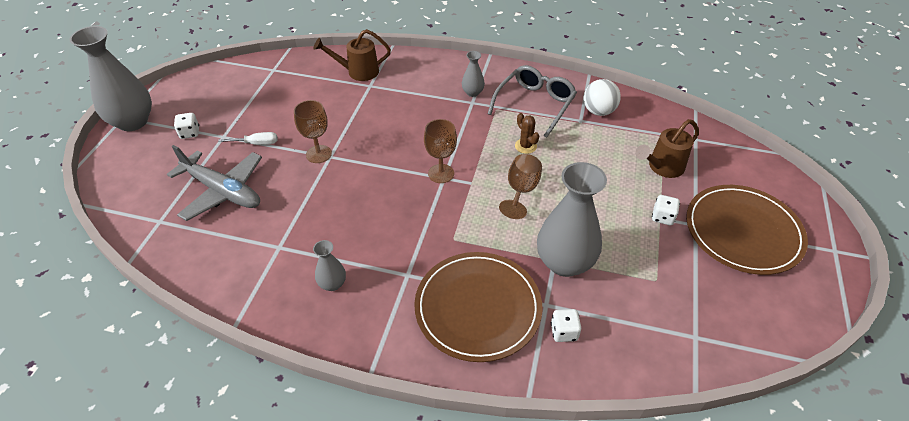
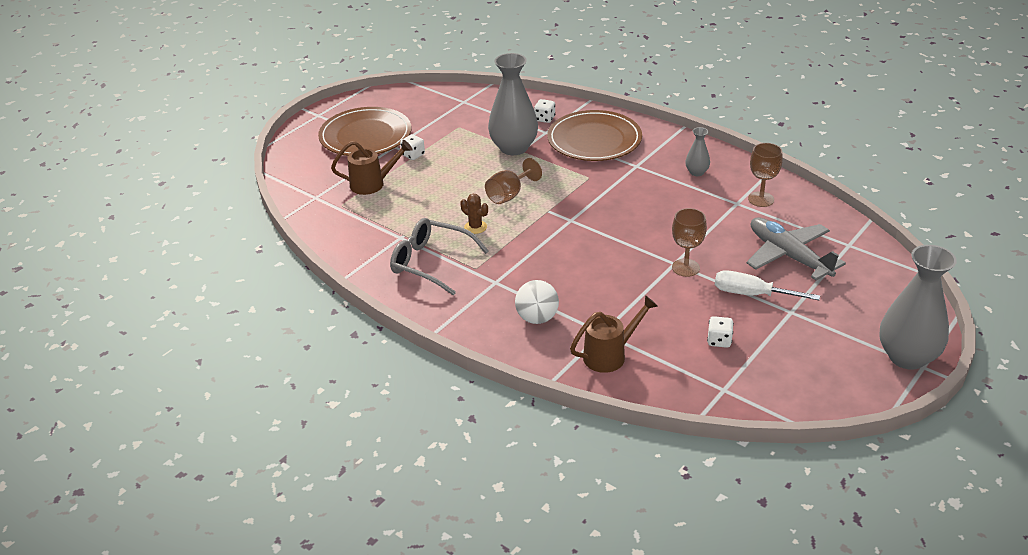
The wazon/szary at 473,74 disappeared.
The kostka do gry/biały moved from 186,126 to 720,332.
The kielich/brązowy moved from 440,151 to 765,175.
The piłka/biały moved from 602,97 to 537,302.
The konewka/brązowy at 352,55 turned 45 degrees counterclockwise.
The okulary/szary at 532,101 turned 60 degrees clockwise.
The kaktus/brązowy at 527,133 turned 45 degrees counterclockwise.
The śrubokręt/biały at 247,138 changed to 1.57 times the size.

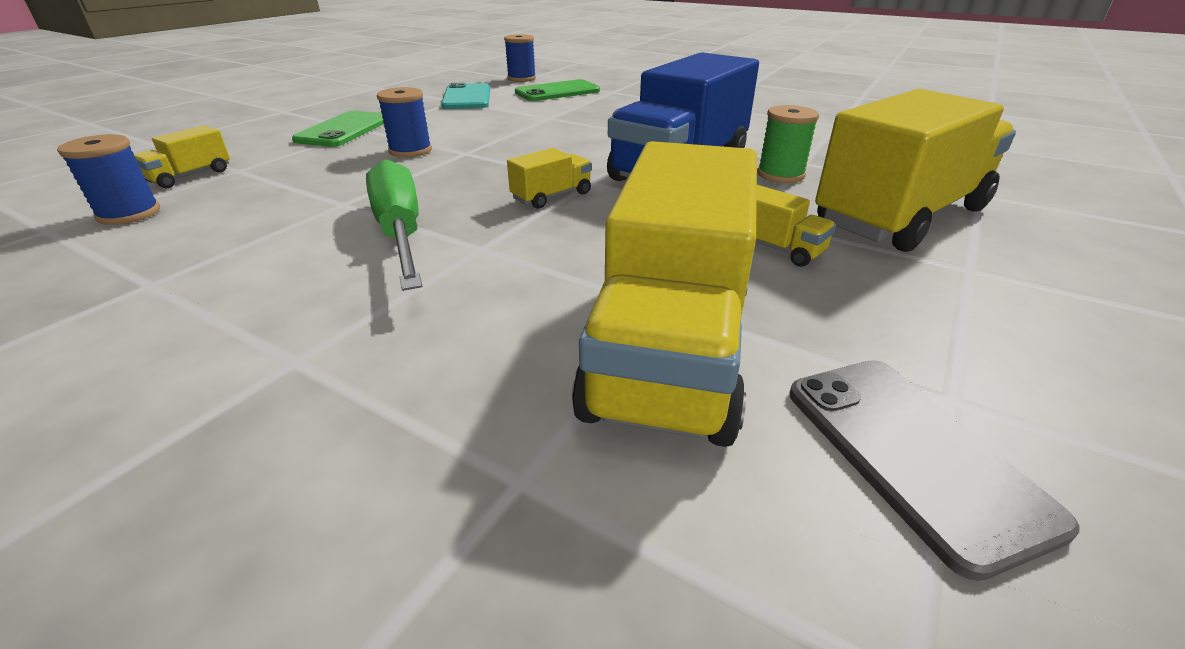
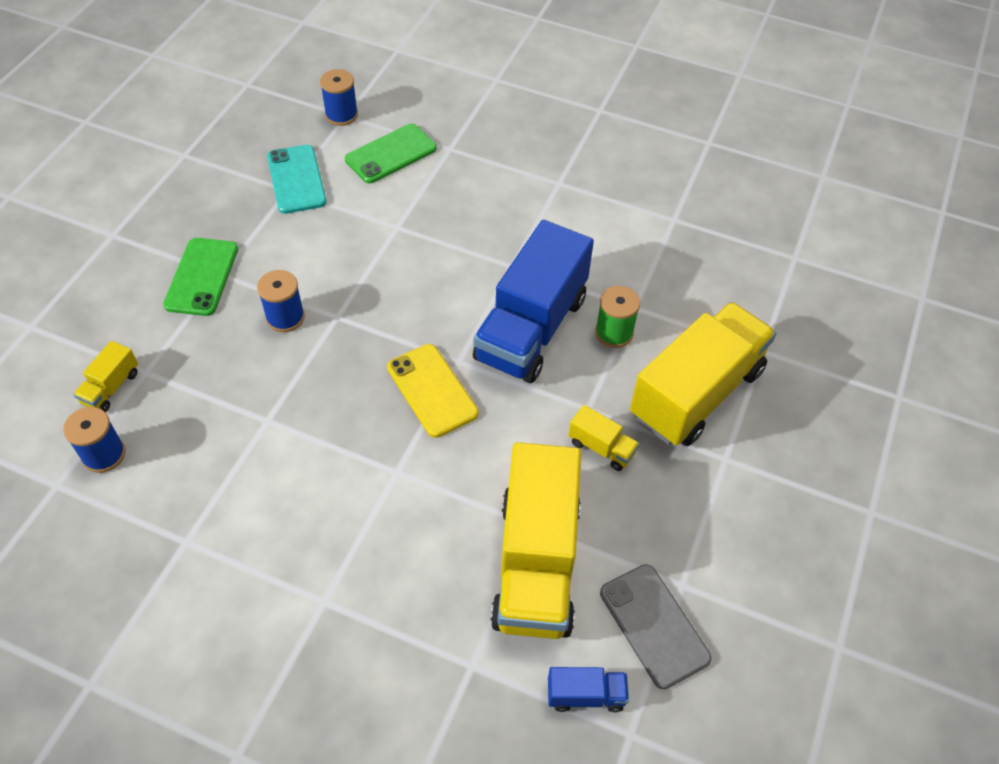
The śrubokręt/zielony at 394,225 disappeared.
The ciężarówka/niebieski at 588,689 appeared.
The ciężarówka/żółty at 549,178 was replaced by the telefon/żółty at 432,391.

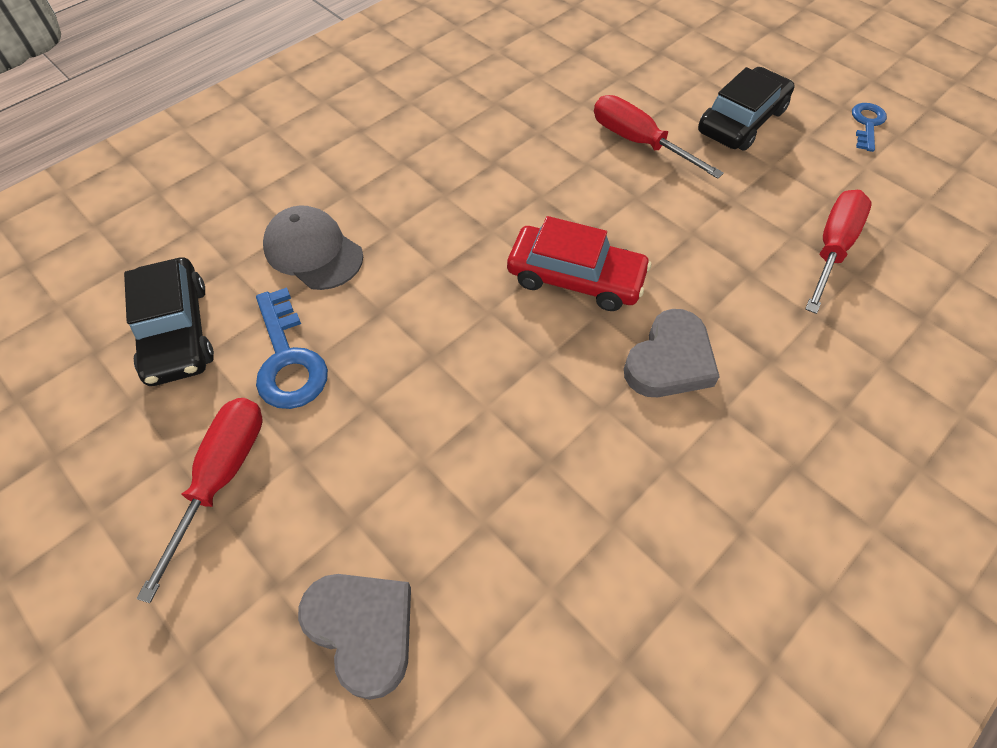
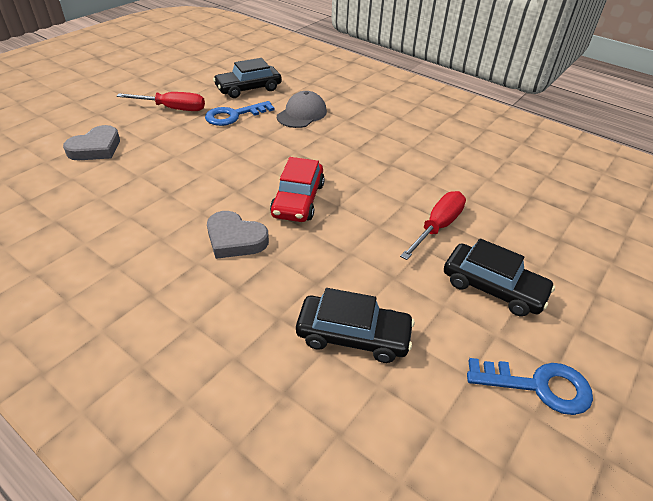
The śrubokręt/czerwony at 838,252 was replaced by the samochód/czarny at 355,325.
The klucz/niebieski at 869,127 changed to 1.60 times the size.

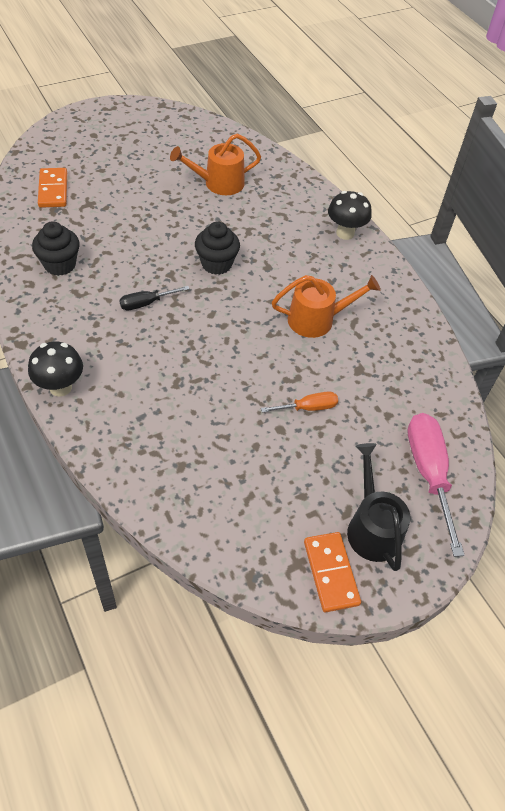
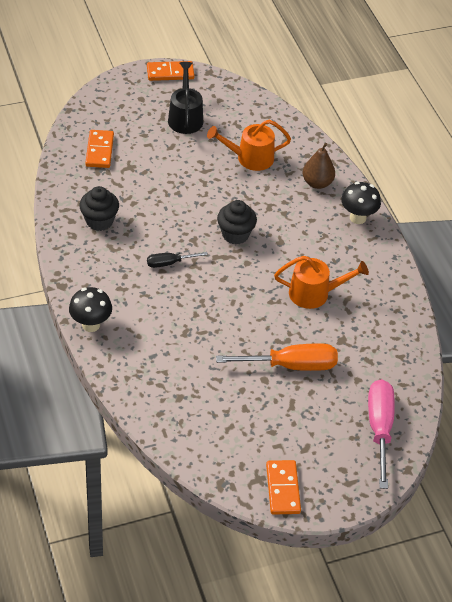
The kostka domina/pomarańczowy at 171,71 appeared.
The gruszka/brązowy at 319,166 appeared.
The konewka/czarny moved from 378,507 to 185,98.
The śrubokręt/pomarańczowy at 299,402 changed to 1.86 times the size.

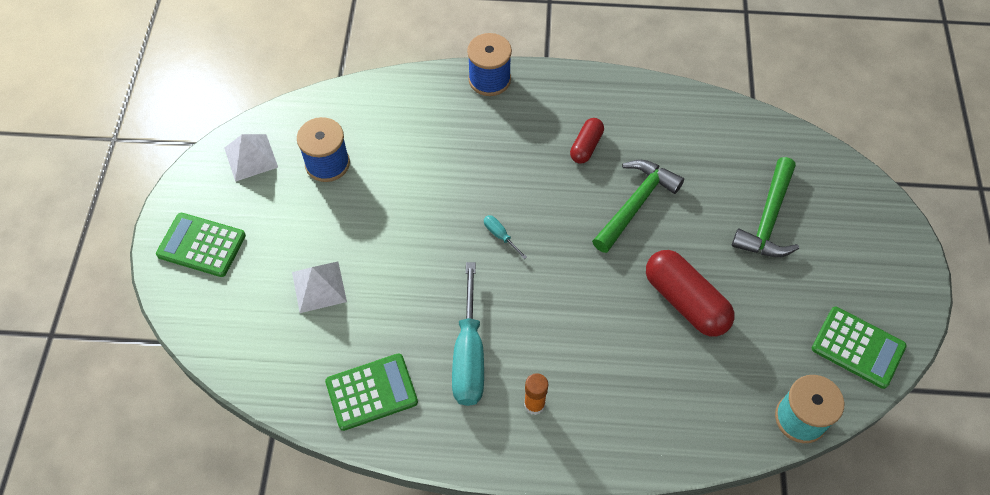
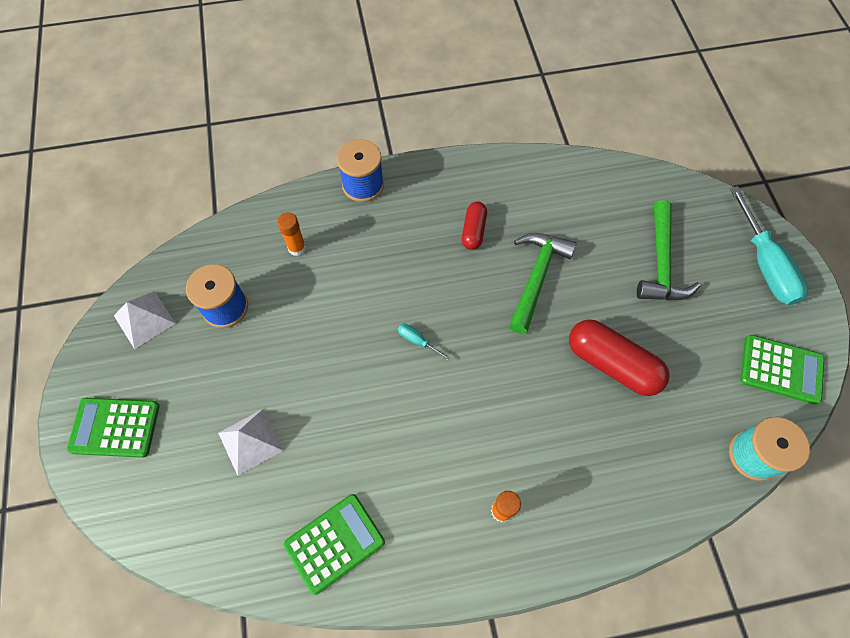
The klej w sztyfcie/pomarańczowy at 291,234 appeared.
The śrubokręt/turkusowy moved from 468,334 to 769,245.

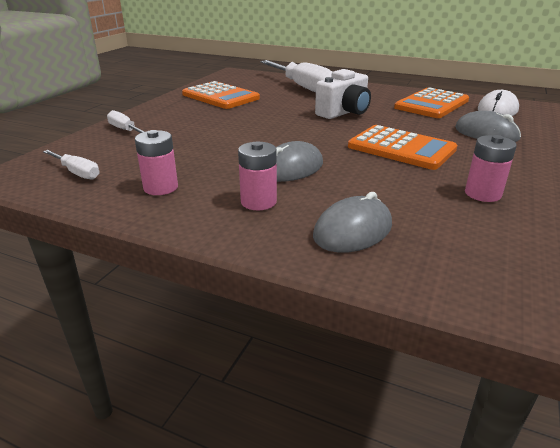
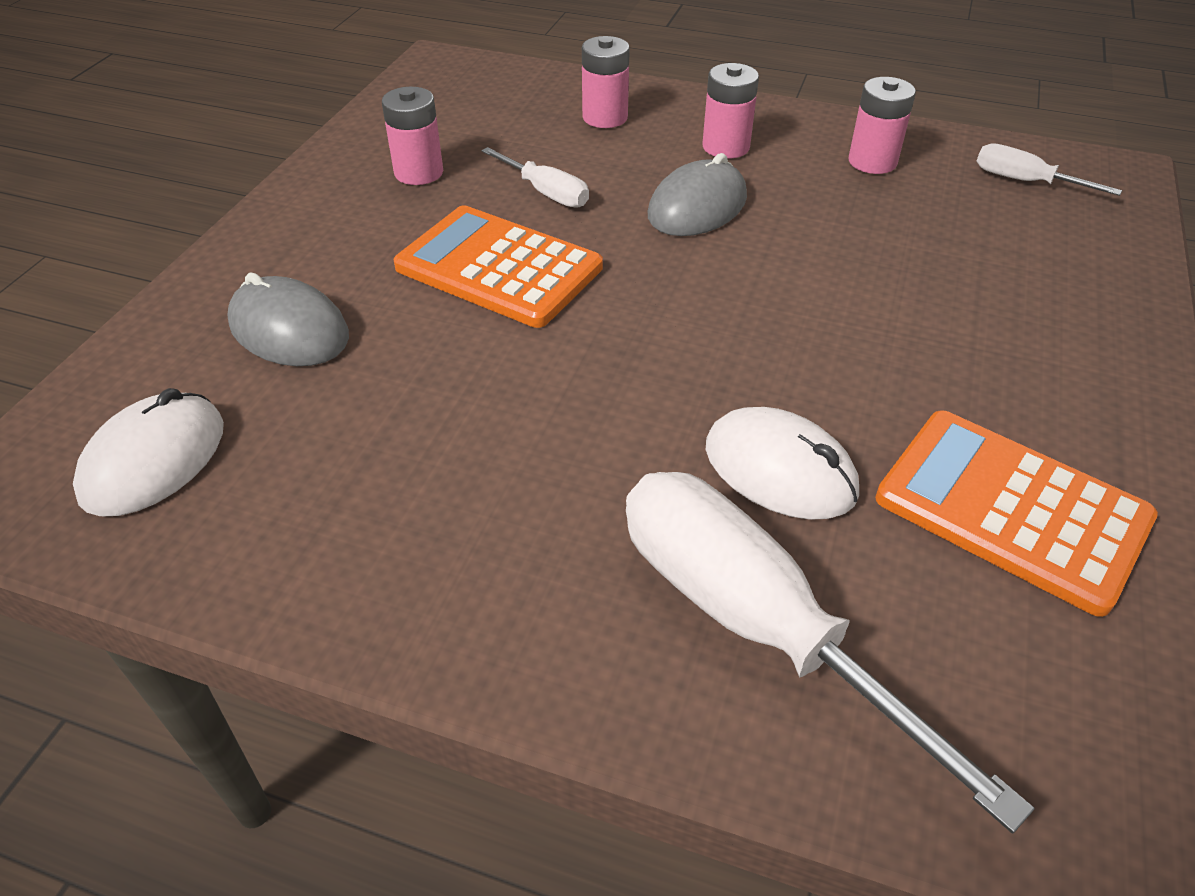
The aparat fotograficzny/biały at 343,94 disappeared.
The kalkulator/pomarańczowy at 431,102 disappeared.
The myszka/biały at 782,463 appeared.
The śrubokręt/biały moved from 126,121 to 535,177.
The myszka/szary at 352,222 was replaced by the bateria/różowy at 606,82.

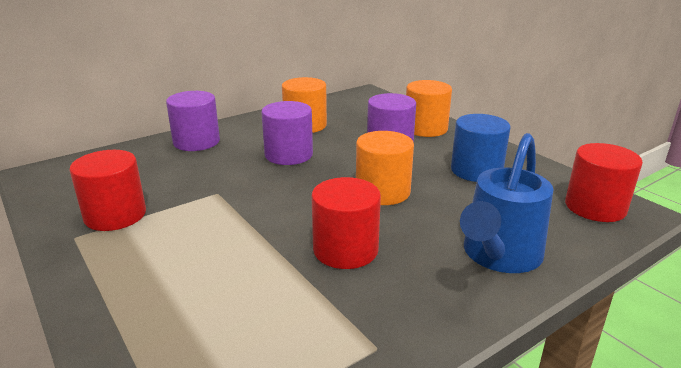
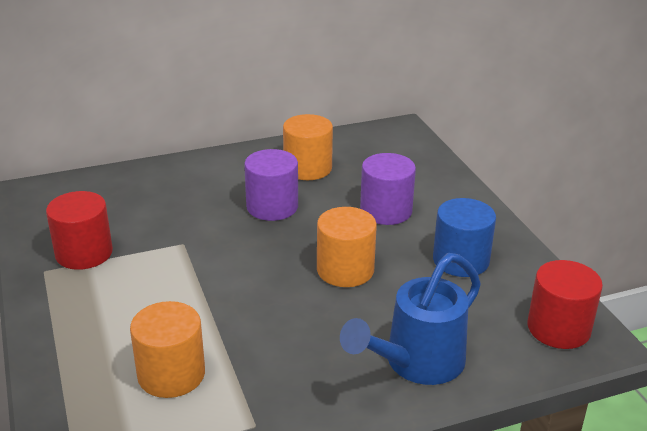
The walec/fioletowy at 193,121 disappeared.
The walec/czerwony at 346,223 disappeared.
The walec/pomarańczowy moved from 429,108 to 167,349.

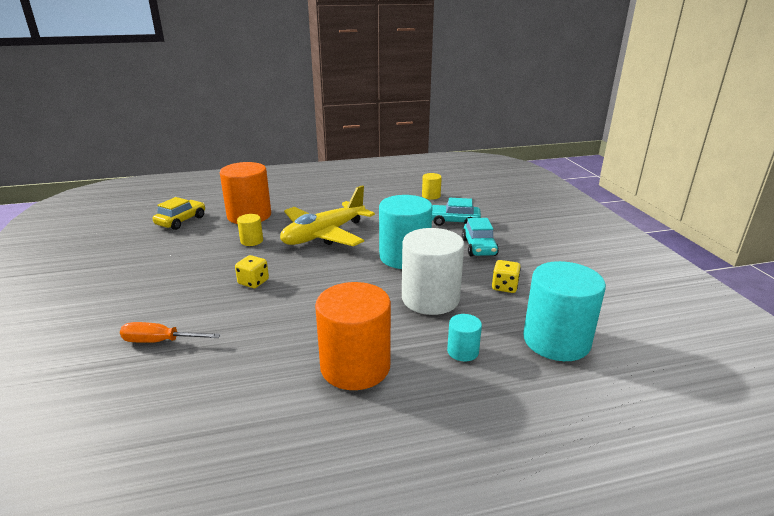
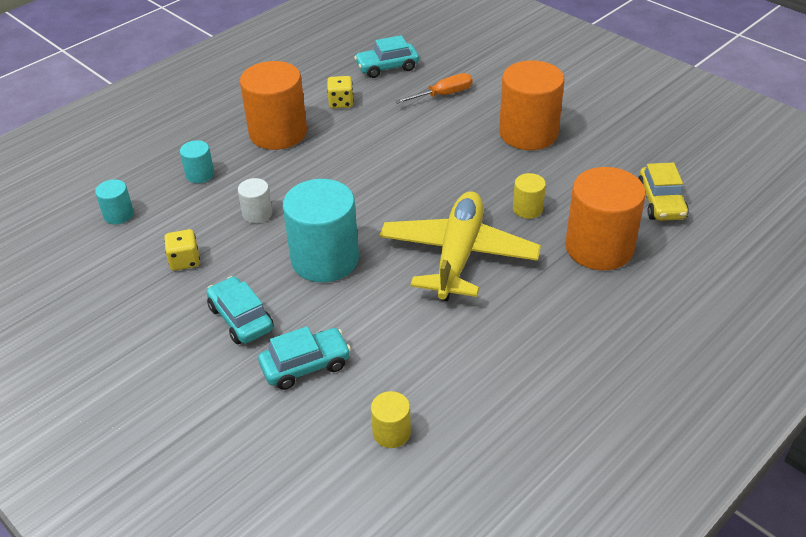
The samochód/turkusowy at 386,56 appeared.
The walec/pomarańczowy at 532,105 appeared.
The kostka do gry/żółty moved from 252,271 to 340,92.
The walec/biały at 433,271 changed to 0.47 times the size.
The walec/turkusowy at 564,311 changed to 0.47 times the size.

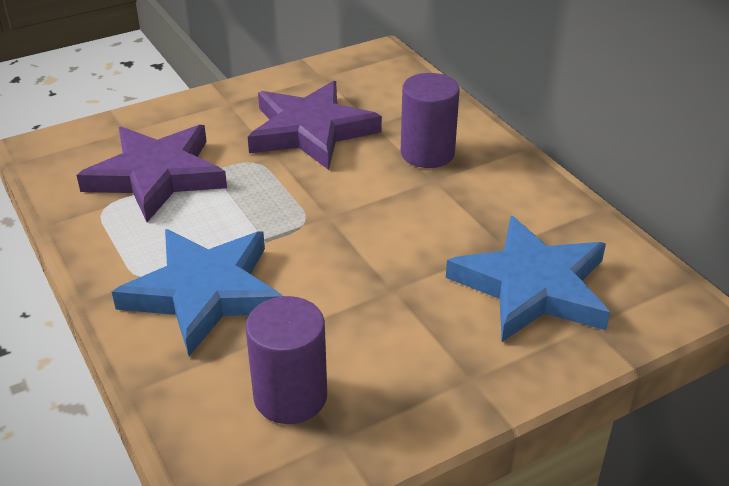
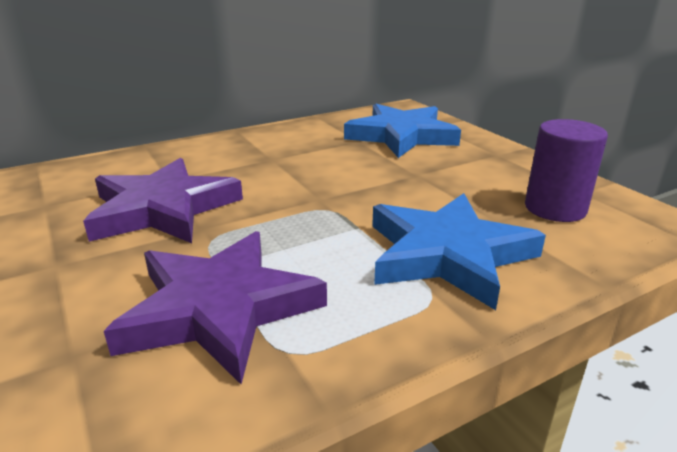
The walec/fioletowy at 430,120 disappeared.

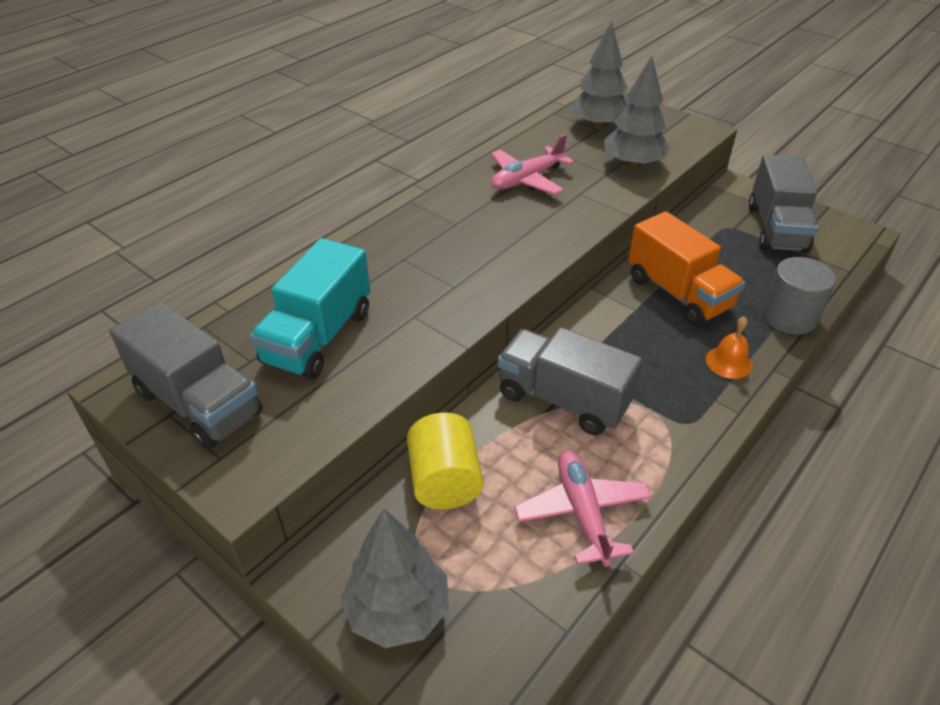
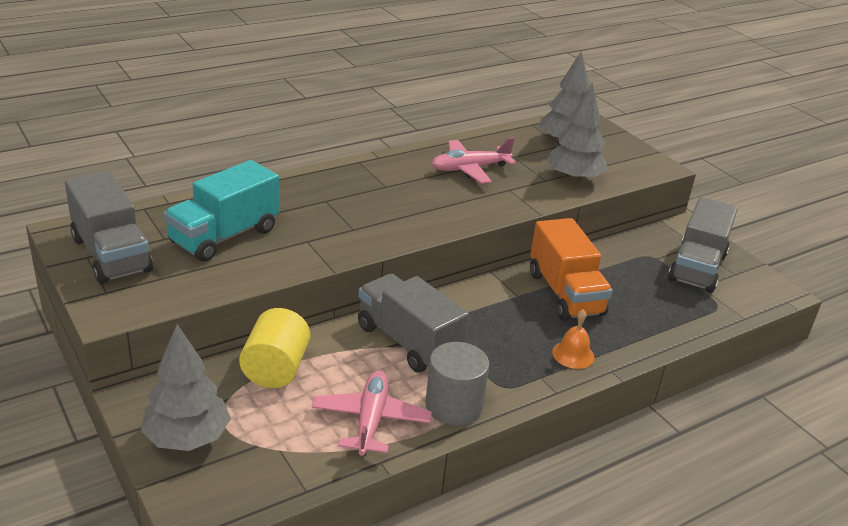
The walec/szary moved from 799,296 to 457,384.

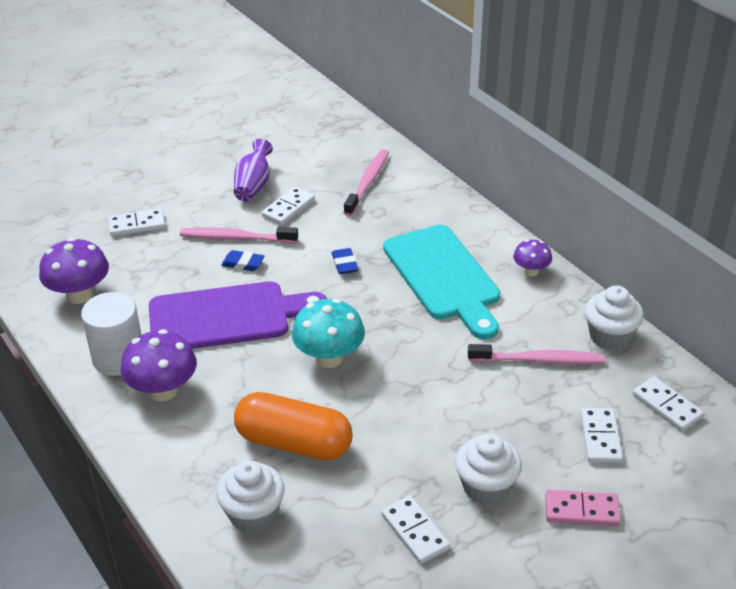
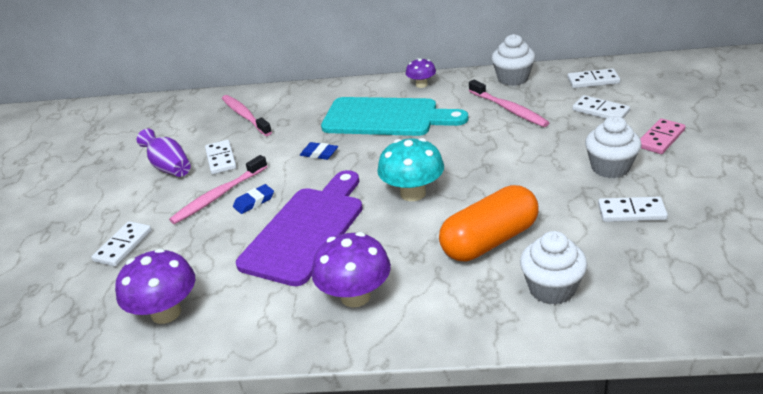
The walec/biały at 111,334 disappeared.
The szczoteczka do zębów/różowy at 536,354 turned 105 degrees clockwise.

